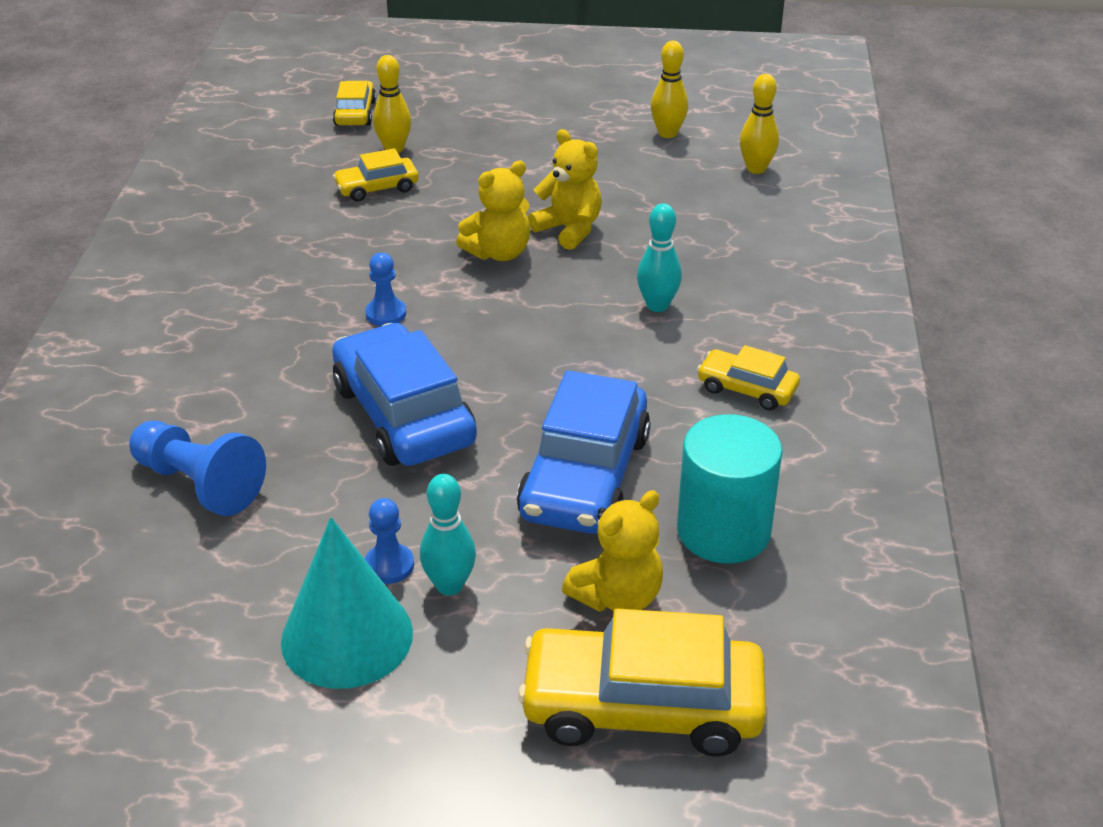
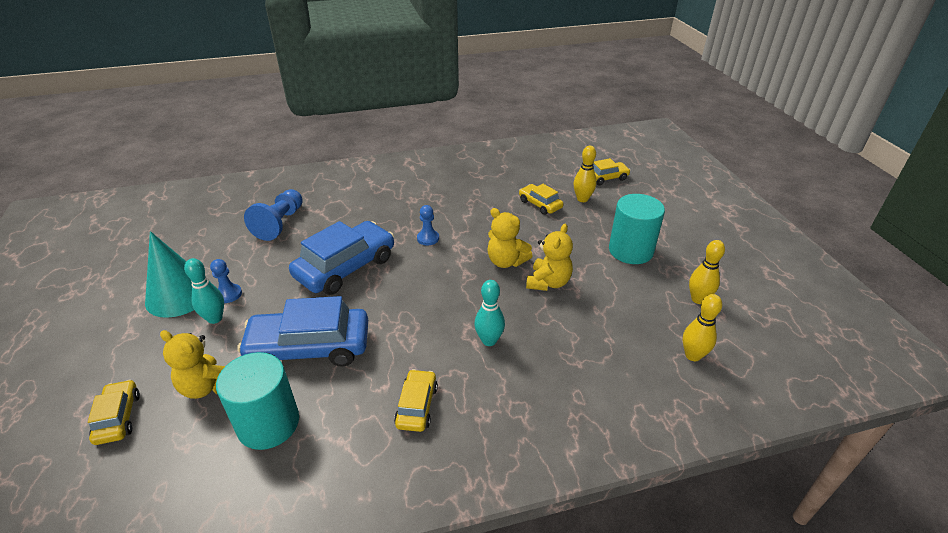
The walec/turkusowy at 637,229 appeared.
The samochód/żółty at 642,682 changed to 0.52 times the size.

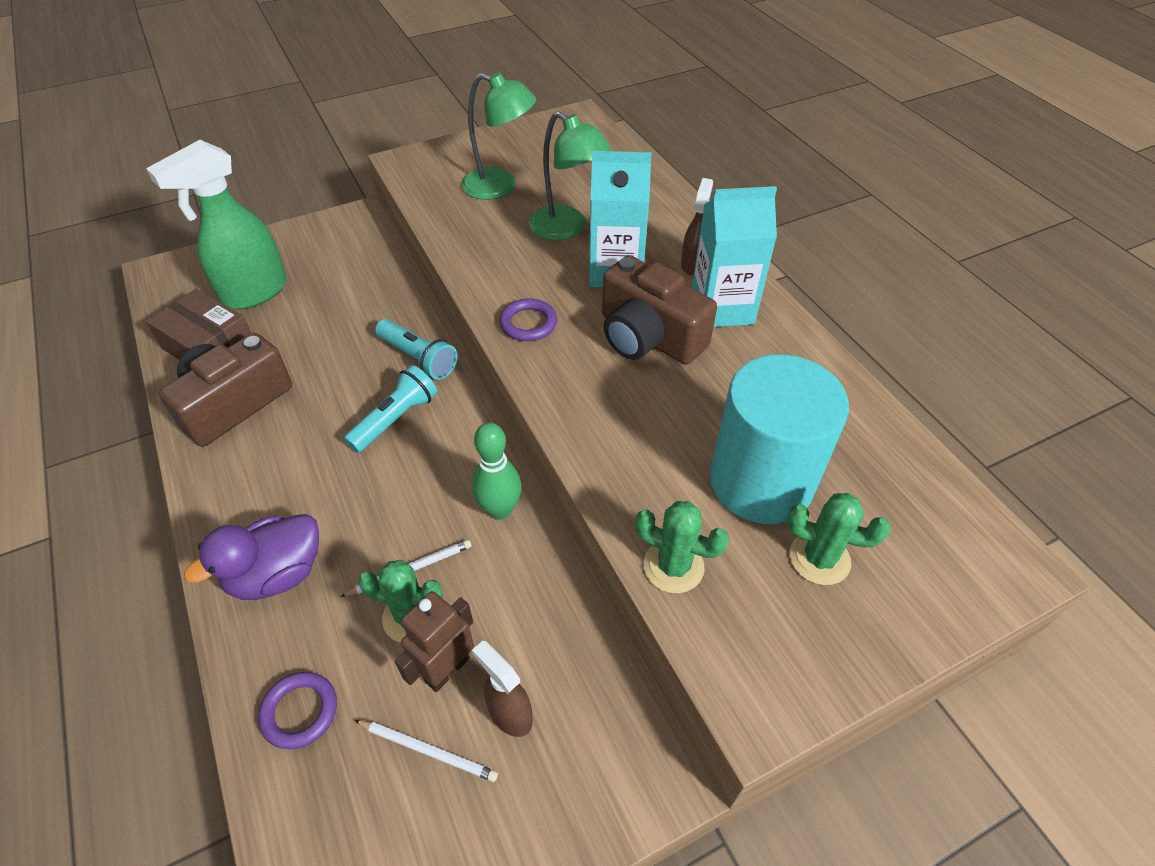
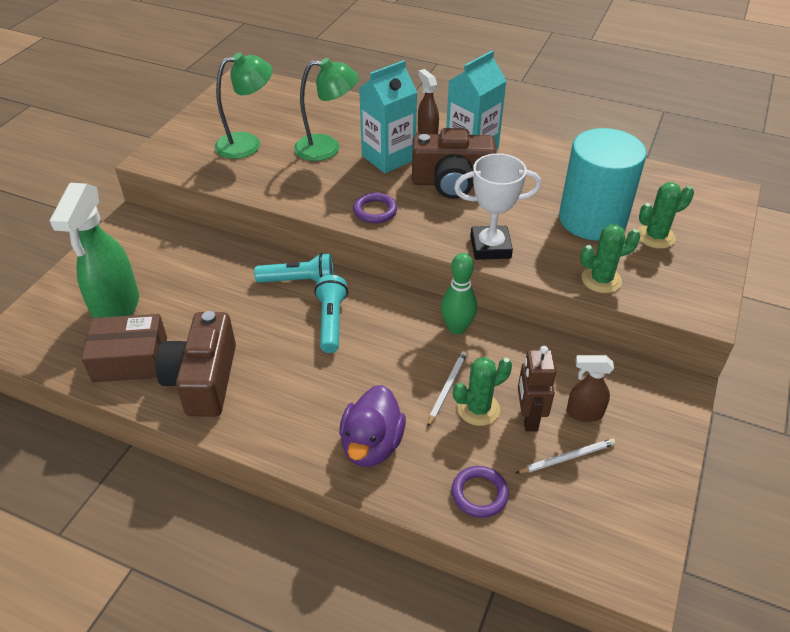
The puchar/biały at 497,206 appeared.

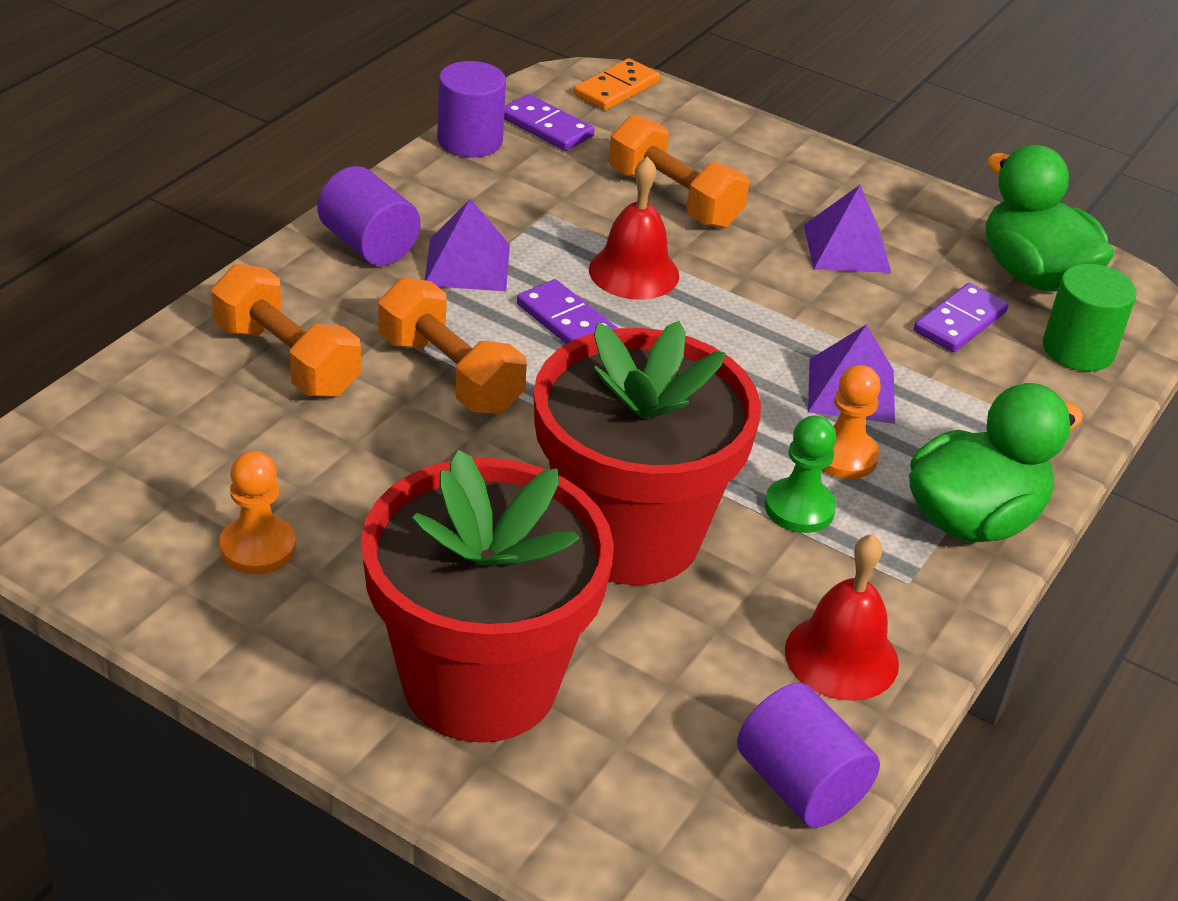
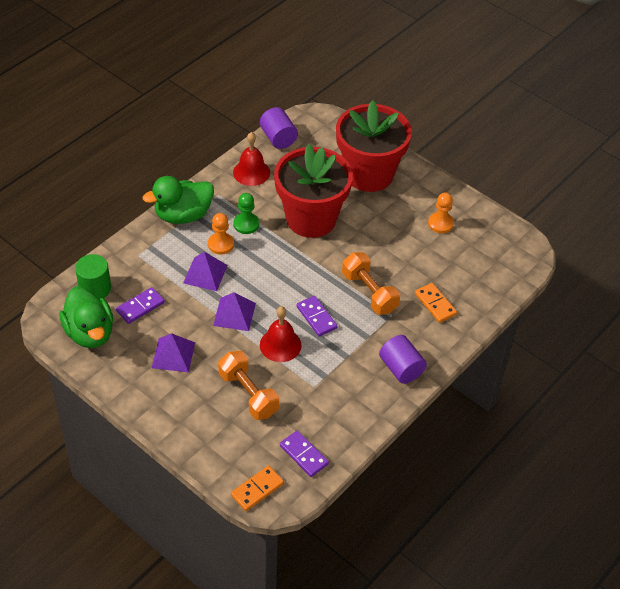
The walec/fioletowy at 471,109 disappeared.
The piramida/fioletowy moved from 467,245 to 234,311.
The hantel/pomarańczowy at 286,330 was replaced by the kostka domina/pomarańczowy at 436,303.

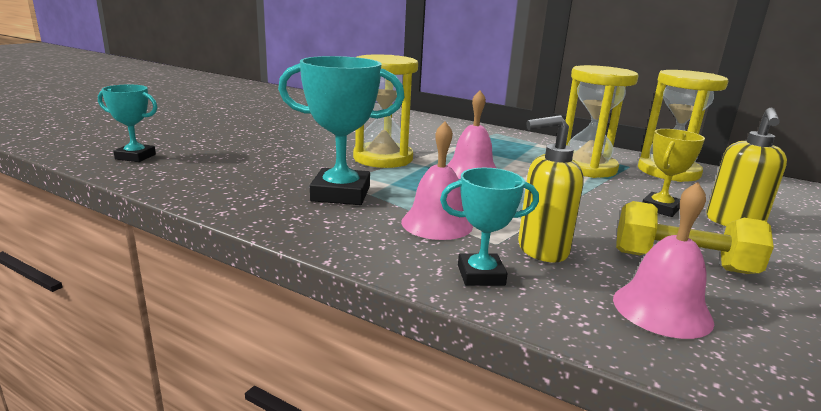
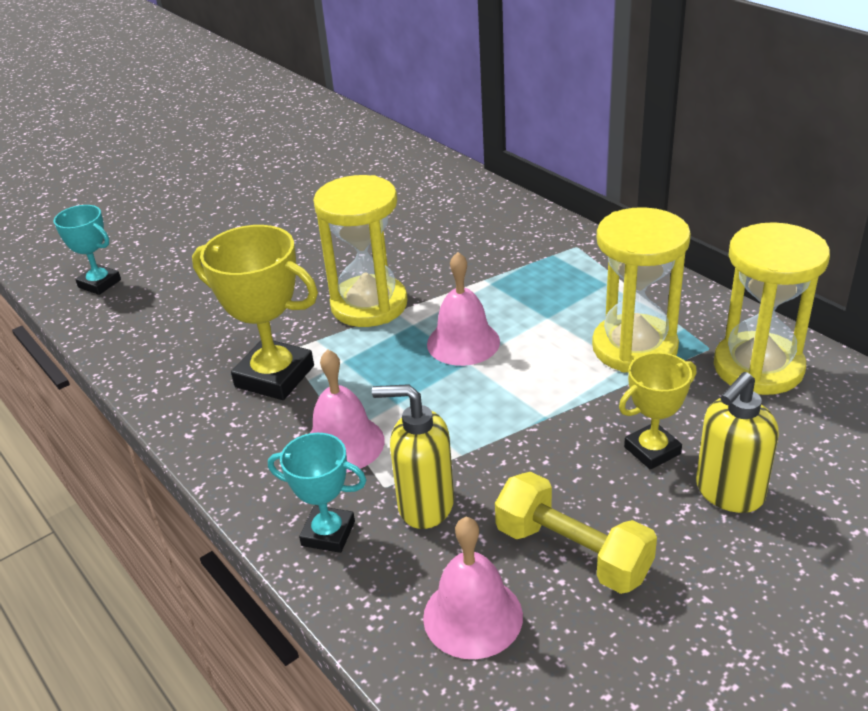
The puchar/turkusowy at 341,130 became the puchar/żółty at 255,312.

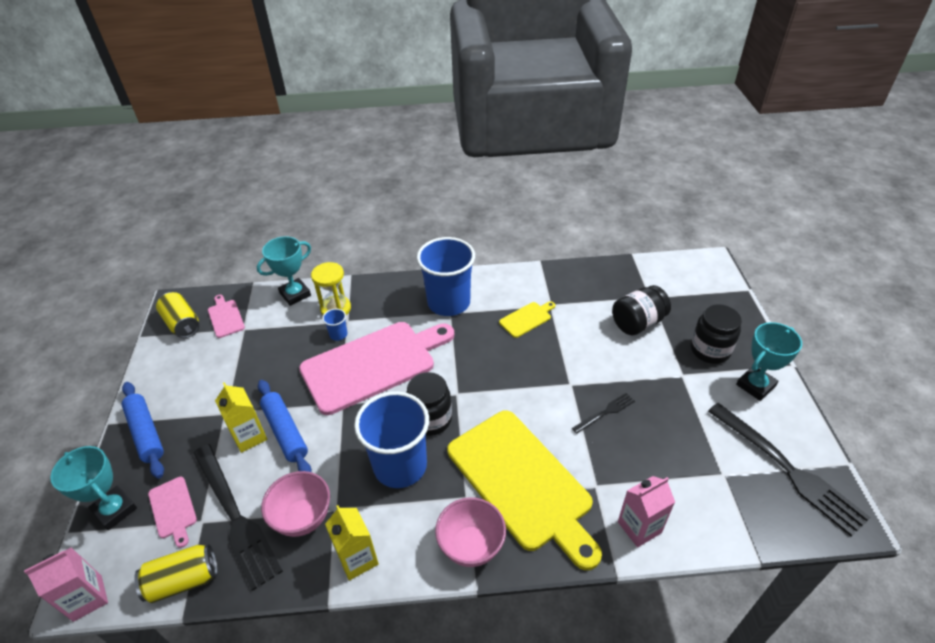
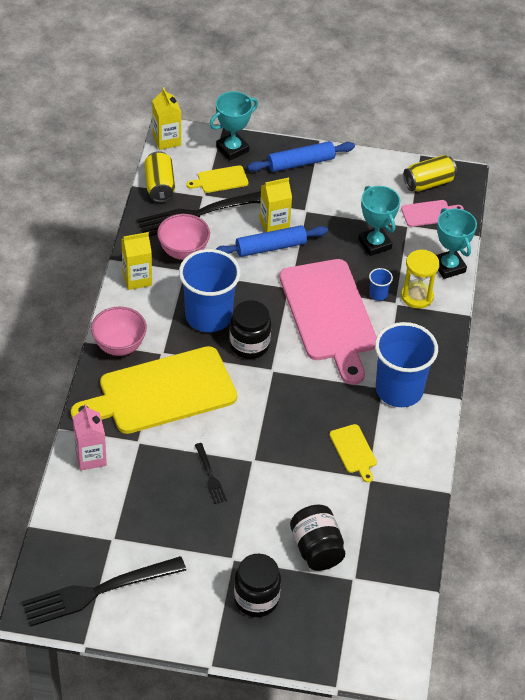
The puchar/turkusowy moved from 769,361 to 379,221.
The karton mleka/różowy at 66,584 became the karton mleka/żółty at 166,118.
The deska do krojenia/różowy at 172,512 became the deska do krojenia/żółty at 217,179.

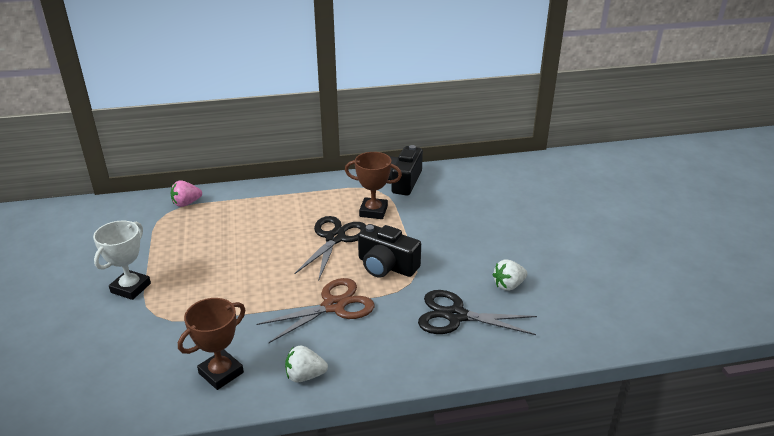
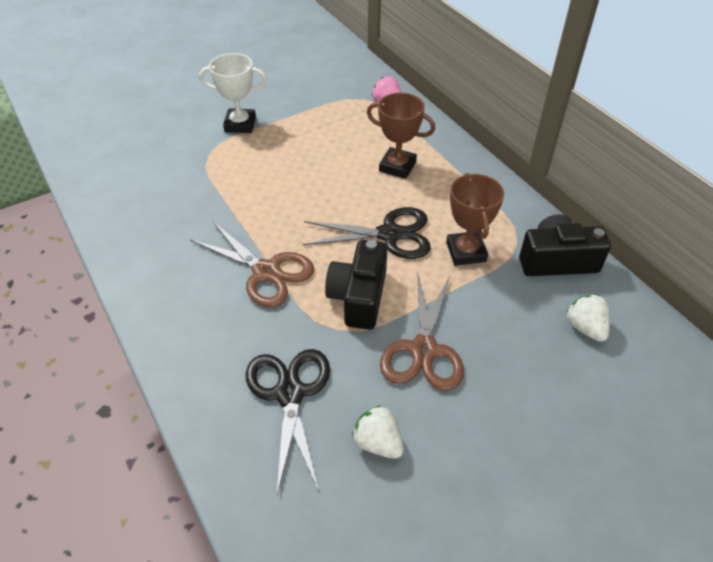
The nożyczki/brązowy at 422,331 appeared.
The puchar/brązowy moved from 211,344 to 401,136.
The truskawka/biały moved from 306,363 to 588,318.

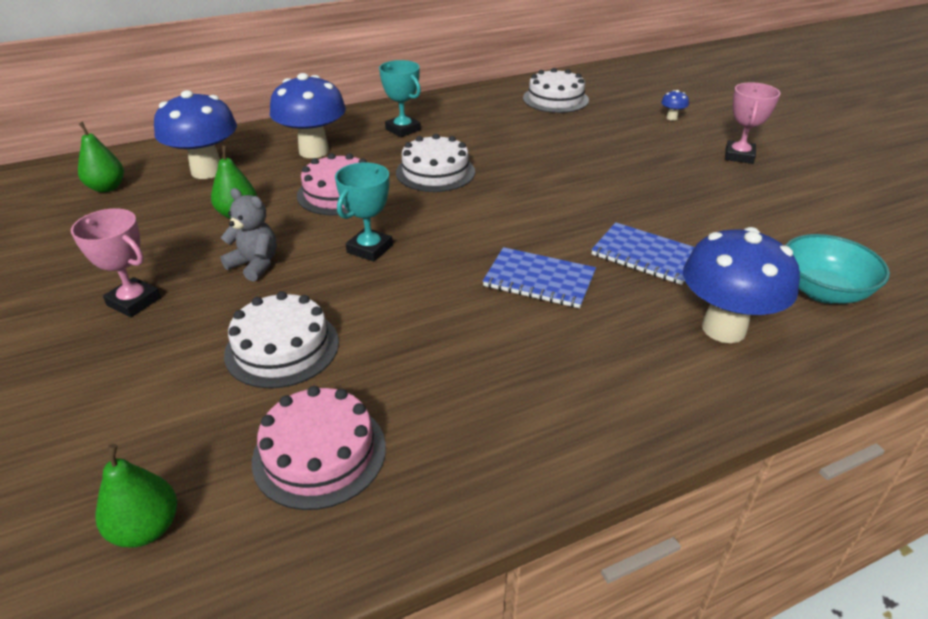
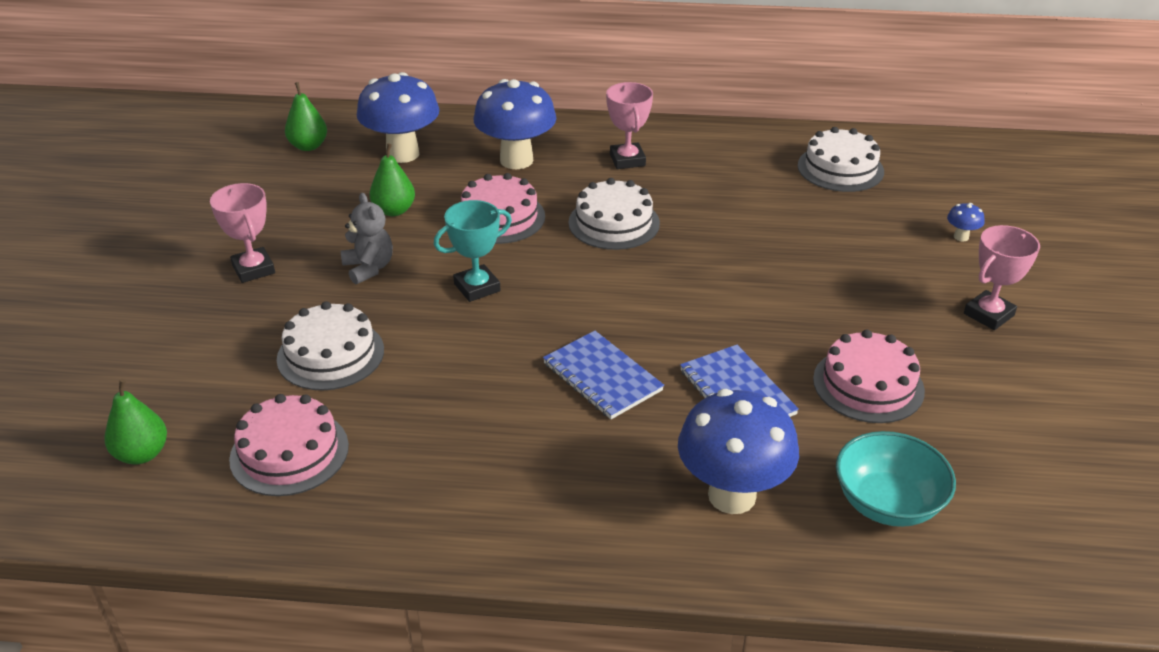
The tort/różowy at 869,376 appeared.
The puchar/turkusowy at 400,98 became the puchar/różowy at 629,125.

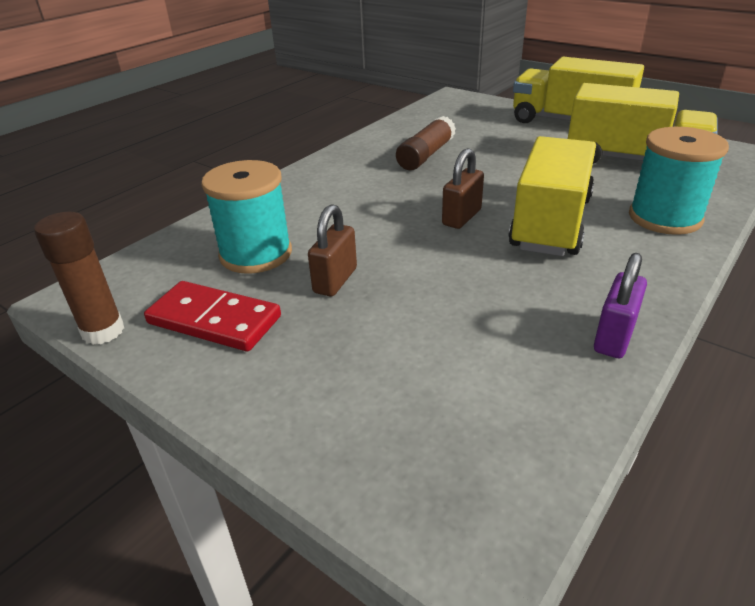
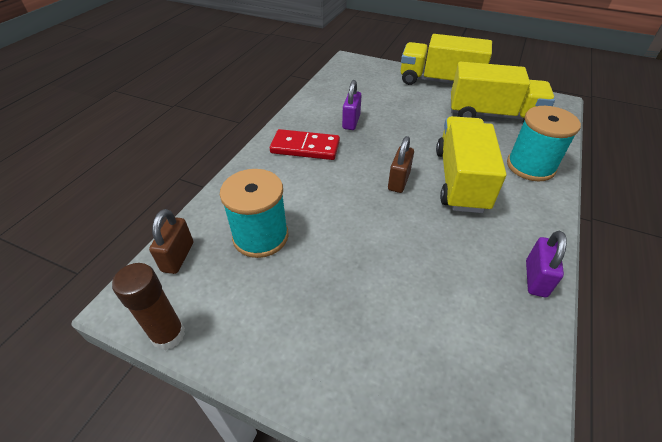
The kostka domina/czerwony moved from 212,316 to 305,144.
The kłódka/brązowy moved from 332,250 to 171,241.
The klej w sztyfcie/brązowy at 426,143 was replaced by the kłódka/fioletowy at 352,105.

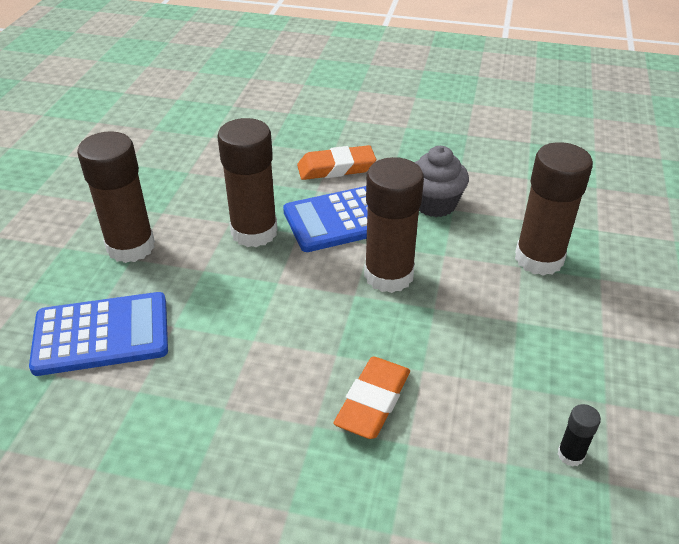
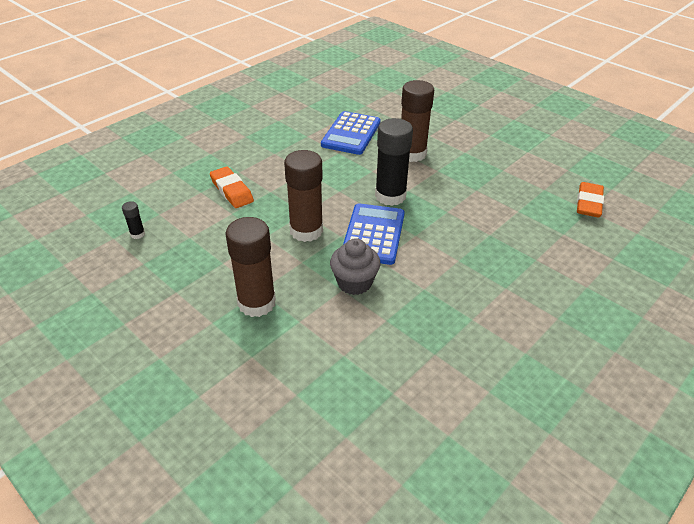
The gumka do mazania/pomarańczowy moved from 336,162 to 590,200.
The klej w sztyfcie/brązowy at 247,182 became the klej w sztyfcie/czarny at 394,162.

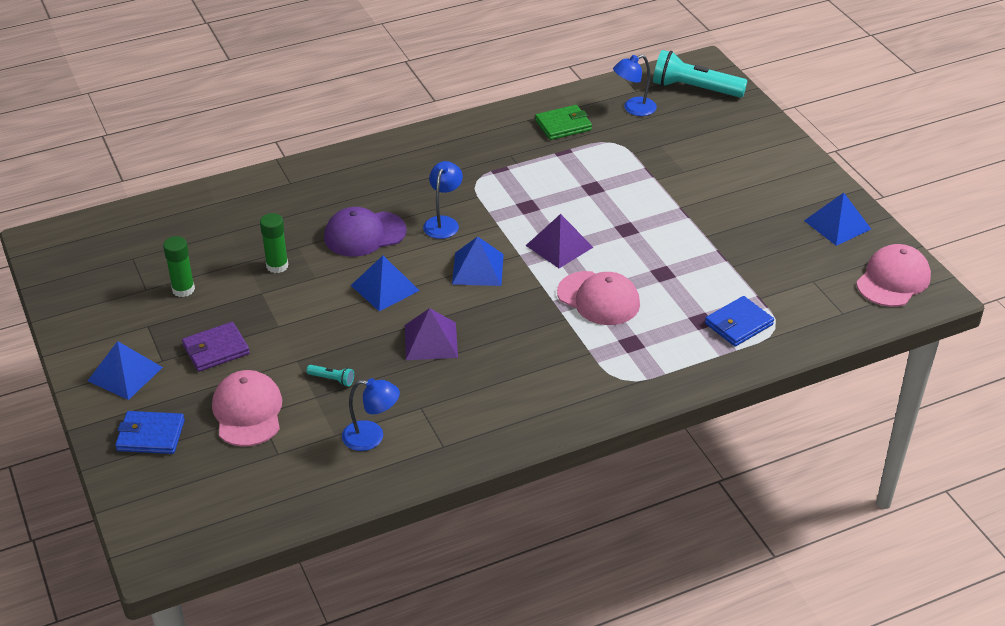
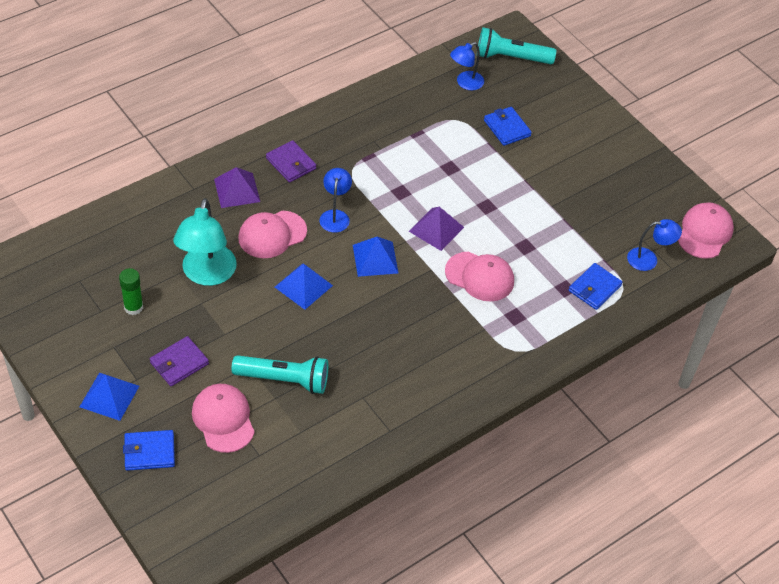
The portfel/zielony at 563,122 disappeared.
The piramida/niebieski at 837,219 disappeared.
The portfel/fioletowy at 291,161 appeared.
The portfel/niebieski at 508,126 appeared.
The lampka/niebieski moved from 371,414 to 654,245.
The piramida/fioletowy moved from 431,334 to 237,187.
The klej w sztyfcie/zielony at 274,243 was replaced by the lampka/turkusowy at 205,242.
The czapka/fioletowy at 365,232 became the czapka/różowy at 272,234.
The latarka/turkusowy at 330,375 changed to 2.40 times the size.

